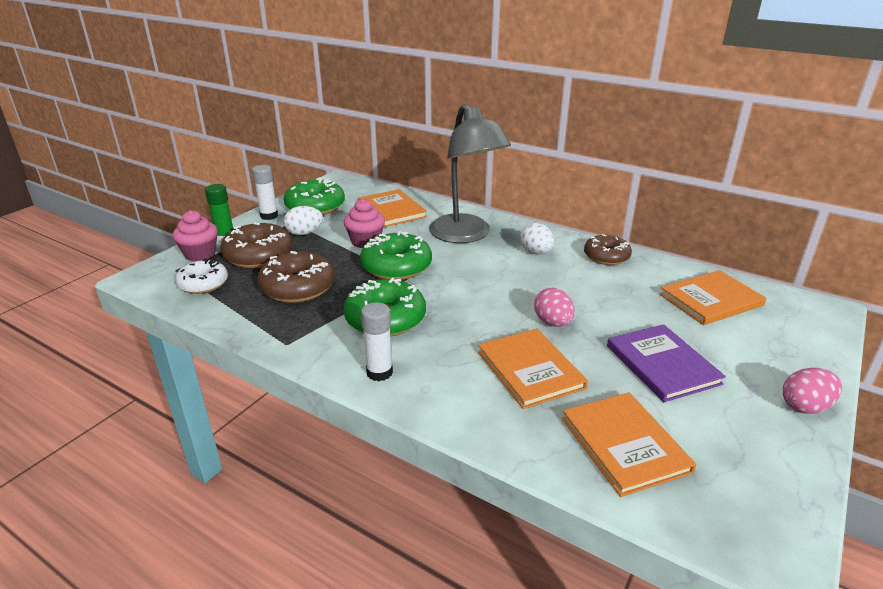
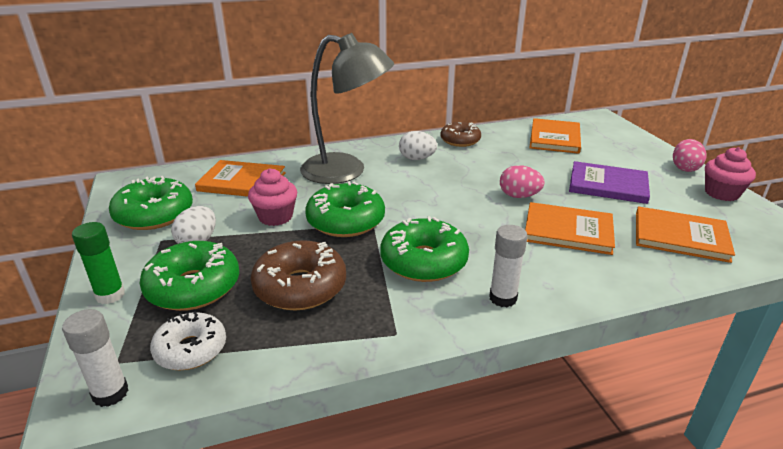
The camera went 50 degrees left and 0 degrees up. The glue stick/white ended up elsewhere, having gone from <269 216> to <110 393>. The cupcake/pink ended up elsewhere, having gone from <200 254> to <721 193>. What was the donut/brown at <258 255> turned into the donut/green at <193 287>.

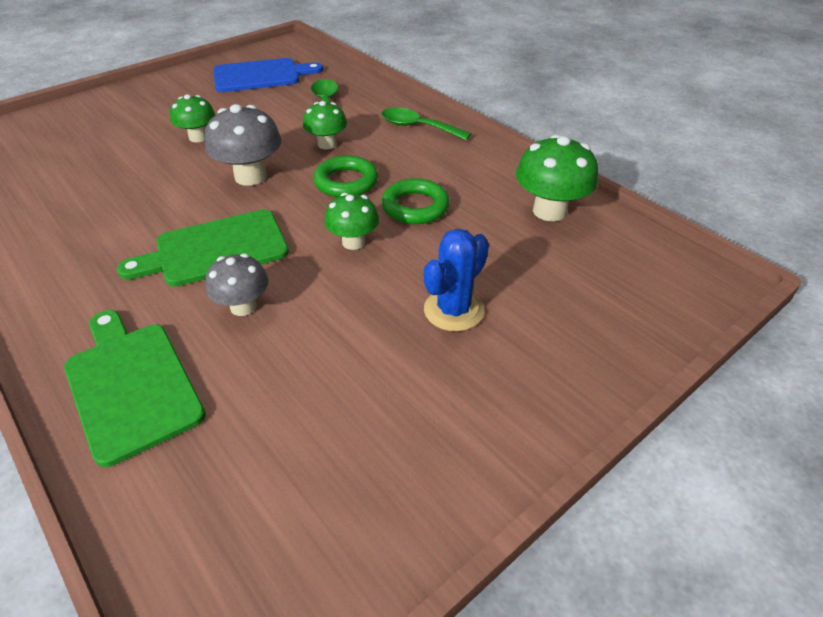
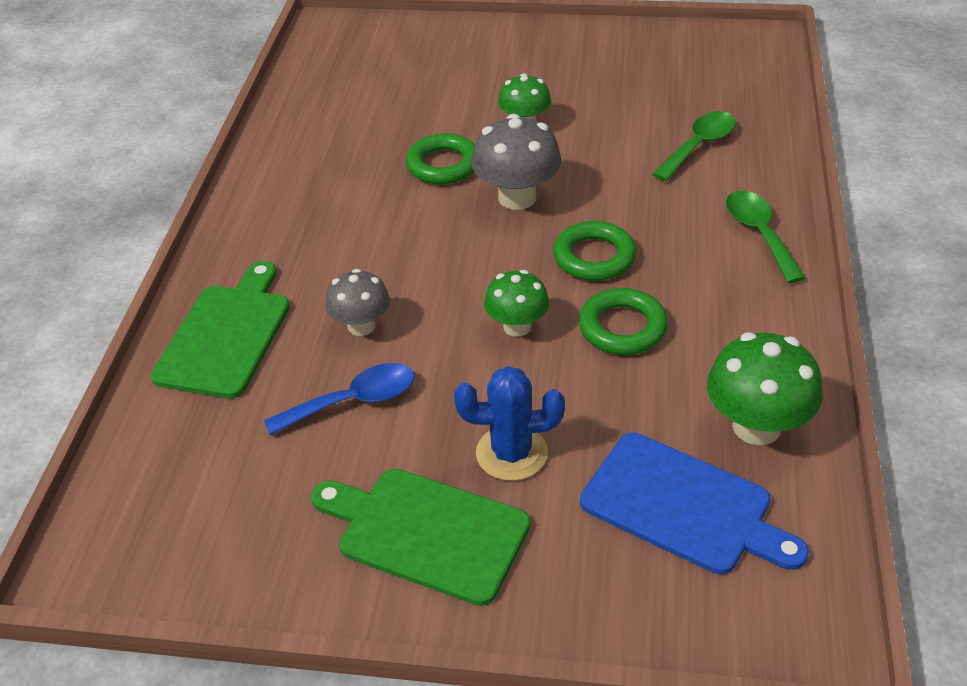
The camera went 50 degrees right and 0 degrees up. The cutting board/blue ended up elsewhere, having gone from <261 75> to <683 505>. The second view lost the mushroom/green at <327 144>. The cutting board/green ended up elsewhere, having gone from <215 249> to <426 533>. The second view gained the ring/green at <443 165>. The second view gained the spoon/blue at <353 401>.

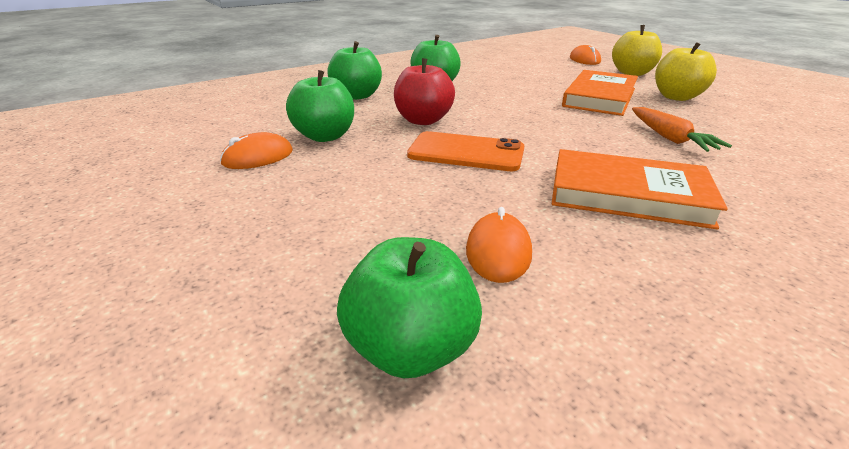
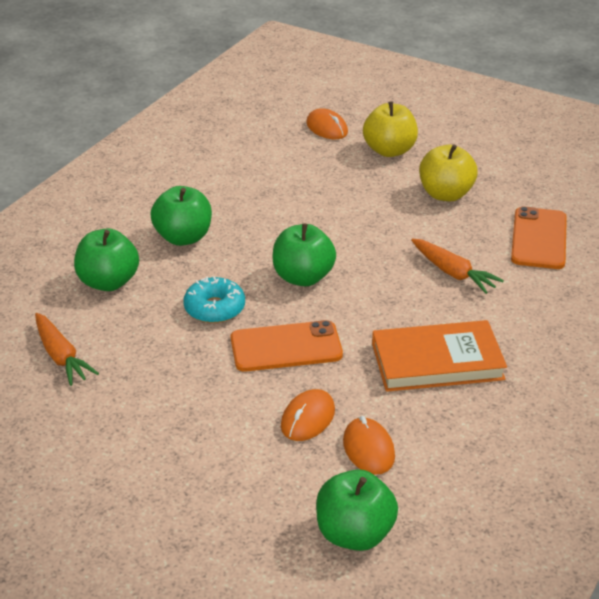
The camera went 25 degrees left and 5 degrees up. Where the apple/red stood at <423 120>, the donut/turquoise came to stand at <214 308>. The apple/green ended up elsewhere, having gone from <325 136> to <303 277>. The second view lost the book/orange at <599 97>. The mouse/orange ended up elsewhere, having gone from <258 157> to <308 418>. The second view gained the phone/orange at <539 239>. The second view gained the carrot/orange at <61 356>.

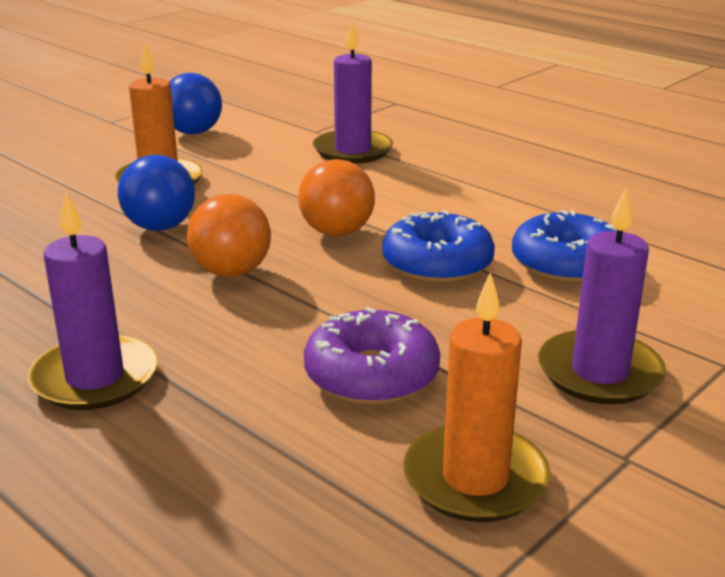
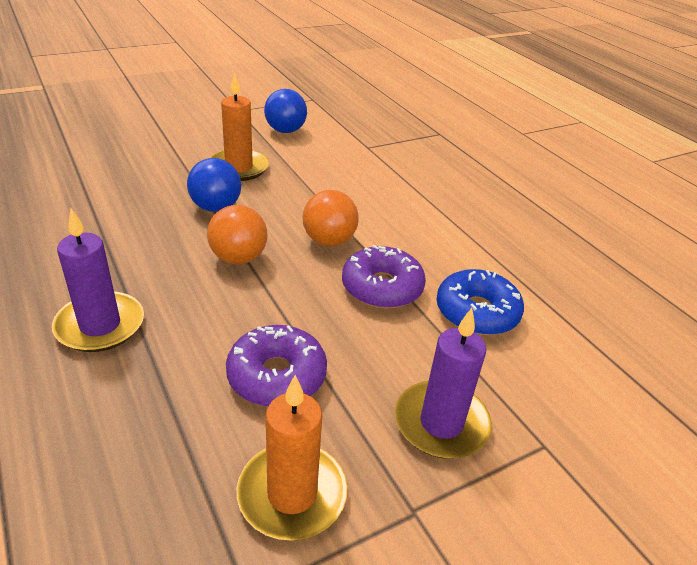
The camera went 15 degrees right and 10 degrees up. The second view lost the candle/purple at <353 150>. What was the donut/blue at <437 264> turned into the donut/purple at <382 287>.

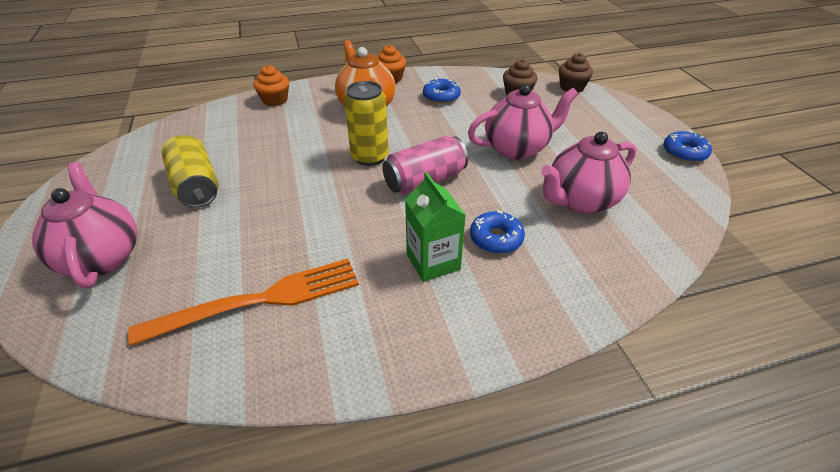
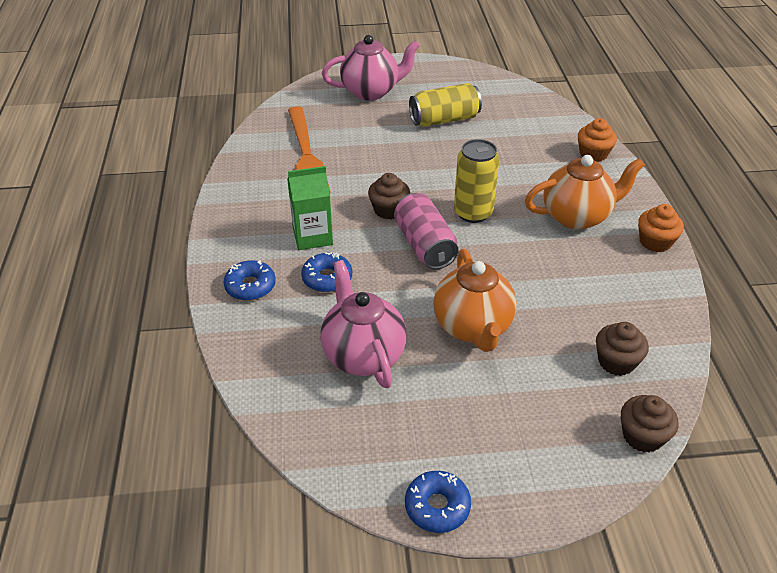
The camera went 100 degrees right and 0 degrees up. The donut/blue ended up elsewhere, having gone from <441 97> to <250 286>. What was the teapot/pink at <517 148> turned into the teapot/orange at <473 327>. The second view gained the cupcake/brown at <389 210>.

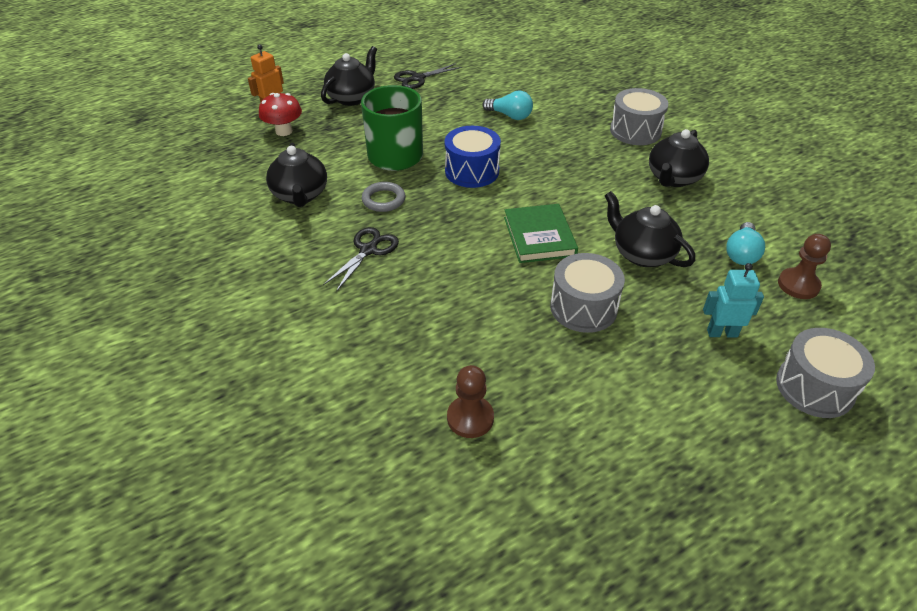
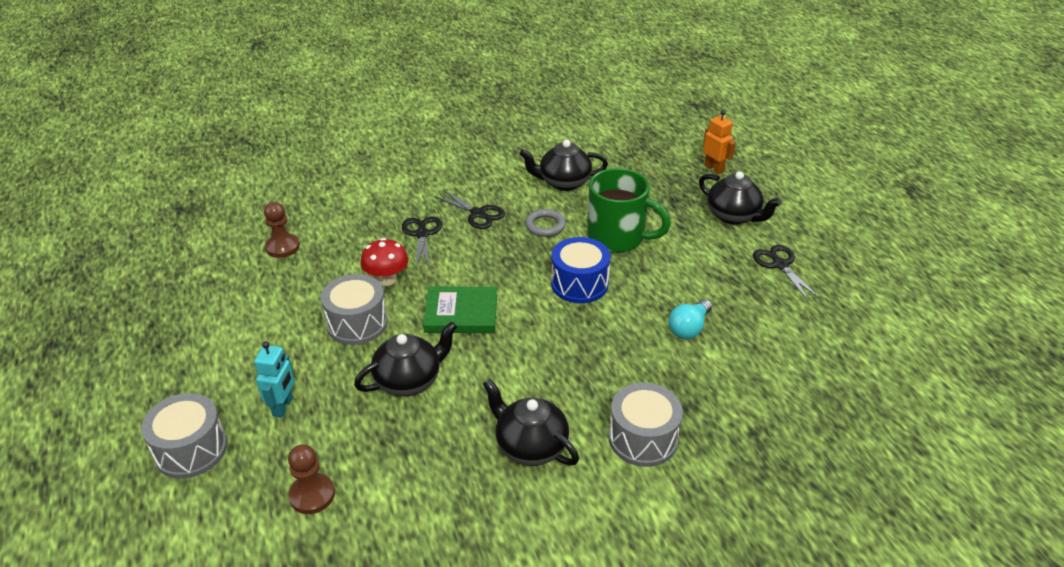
The camera went 100 degrees right and 5 degrees down. The mushroom/red ended up elsewhere, having gone from <284 131> to <387 279>. The second view lost the light bulb/turquoise at <741 253>. The second view gained the scissors/black at <422 234>.

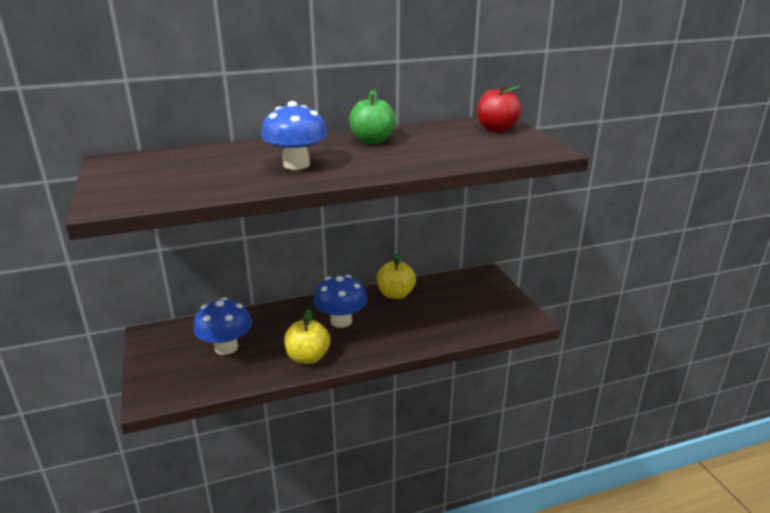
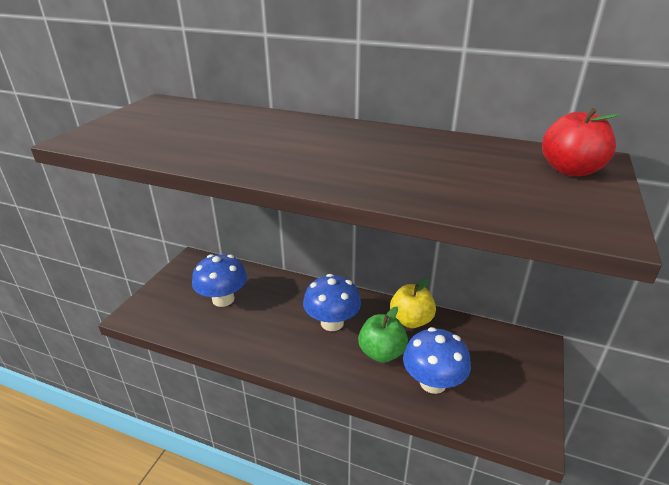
The camera went 40 degrees right and 5 degrees up. The apple/green ended up elsewhere, having gone from <372 141> to <381 353>. The mushroom/blue ended up elsewhere, having gone from <296 164> to <433 382>. The second view lost the apple/yellow at <308 357>.

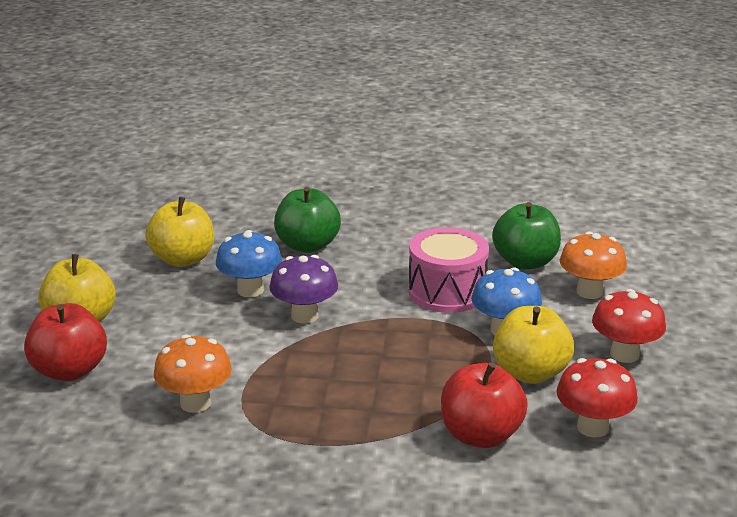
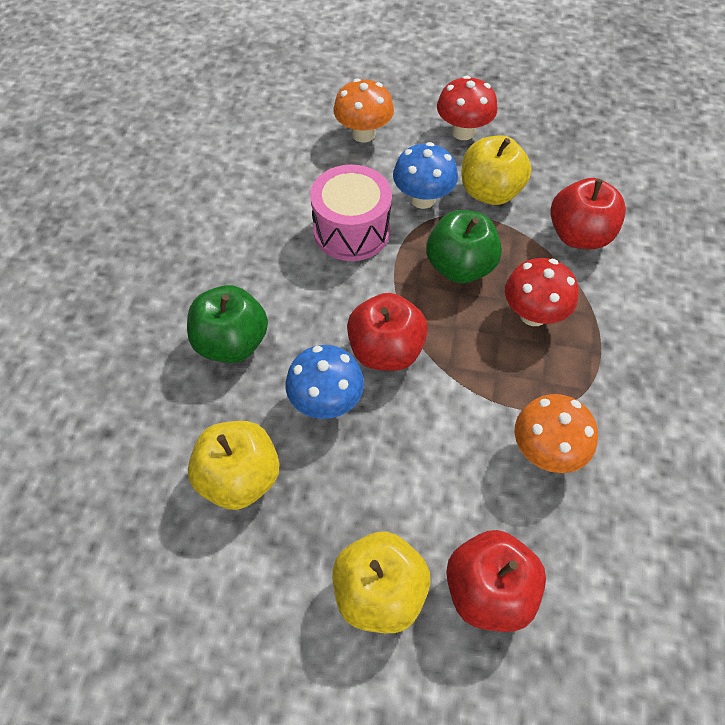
The camera went 85 degrees left and 30 degrees up. The apple/green ended up elsewhere, having gone from <525 262> to <460 267>. Where the mushroom/purple stood at <304 316>, the apple/red came to stand at <386 351>. The mushroom/red ended up elsewhere, having gone from <592 427> to <533 314>.

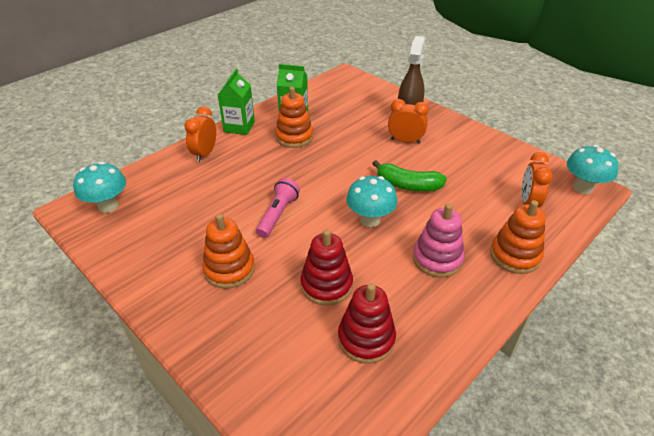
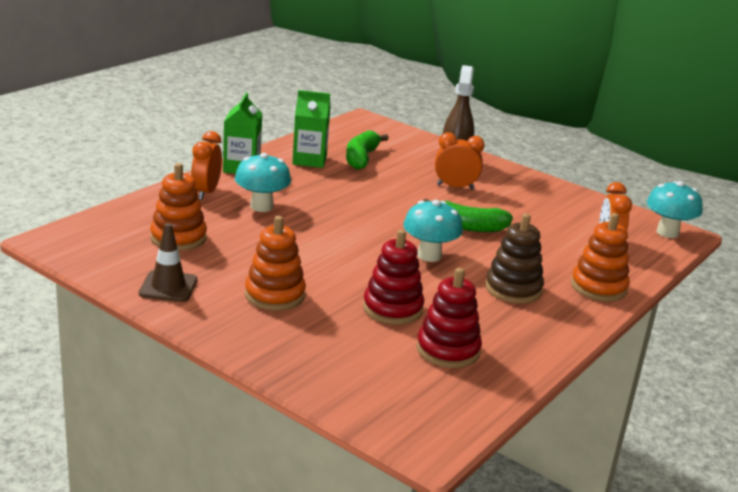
The camera went 10 degrees left and 15 degrees down. The stacking toy/orange ended up elsewhere, having gone from <294 137> to <178 238>. The mushroom/turquoise ended up elsewhere, having gone from <108 206> to <261 206>. The second view lost the flashlight/pink at <278 215>. What was the stacking toy/pink at <437 259> turned into the stacking toy/brown at <513 289>. The second view gained the banana/green at <361 158>. The second view gained the traffic cone/brown at <168 287>.

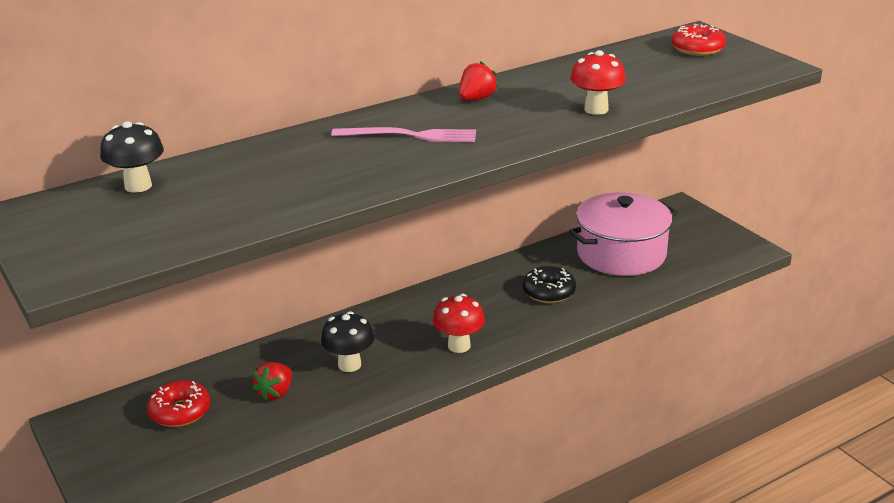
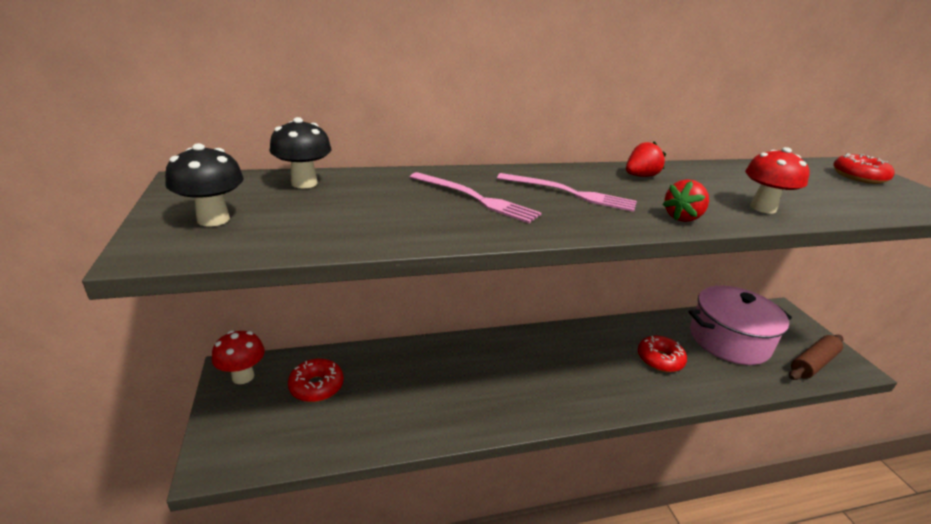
The camera went 15 degrees right and 0 degrees up. What was the donut/black at <548 292> turned into the donut/red at <659 359>. The mushroom/red ended up elsewhere, having gone from <459 346> to <243 376>. The mushroom/black ended up elsewhere, having gone from <349 365> to <213 219>. The strawberry/red ended up elsewhere, having gone from <275 393> to <682 217>. The second view gained the fork/pink at <475 198>. The second view gained the rolling pin/brown at <813 363>.

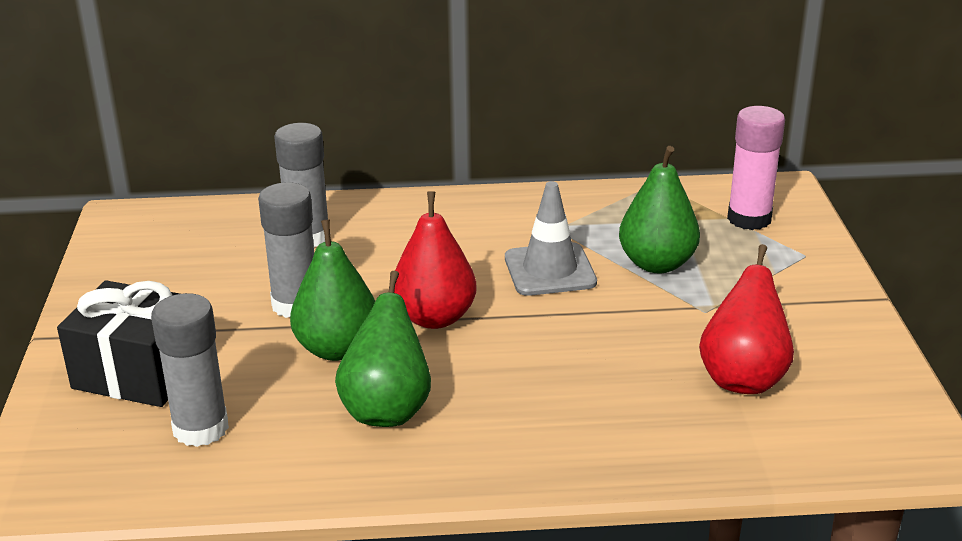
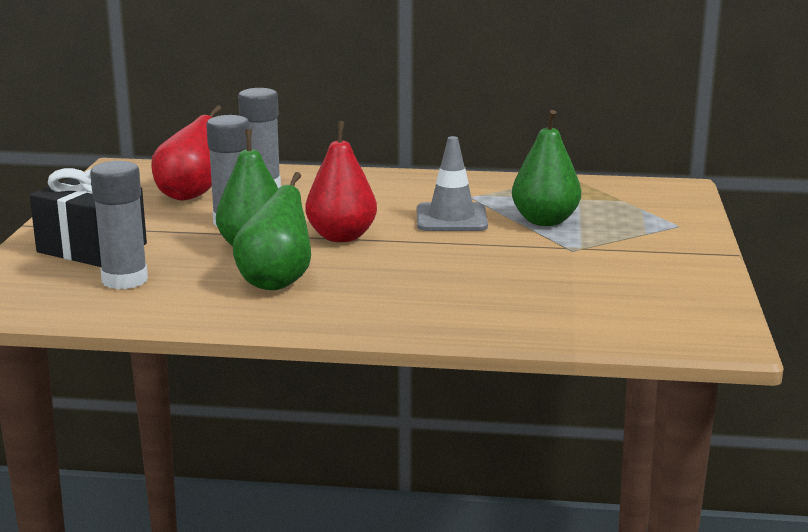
The camera went 10 degrees right and 10 degrees down. The second view lost the glue stick/pink at <749 219>. The pear/red ended up elsewhere, having gone from <743 378> to <190 195>.

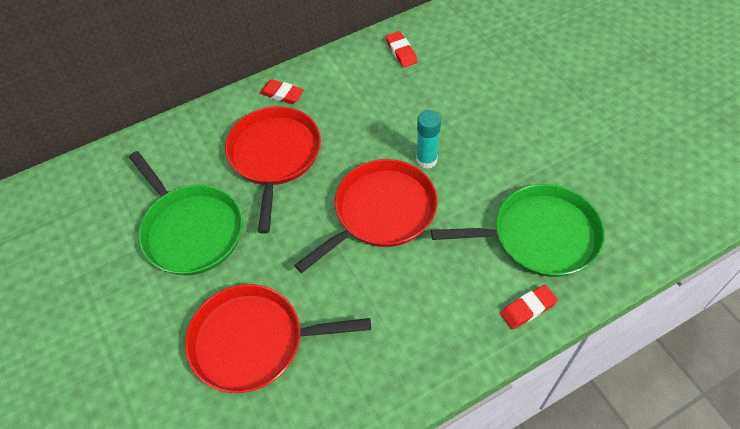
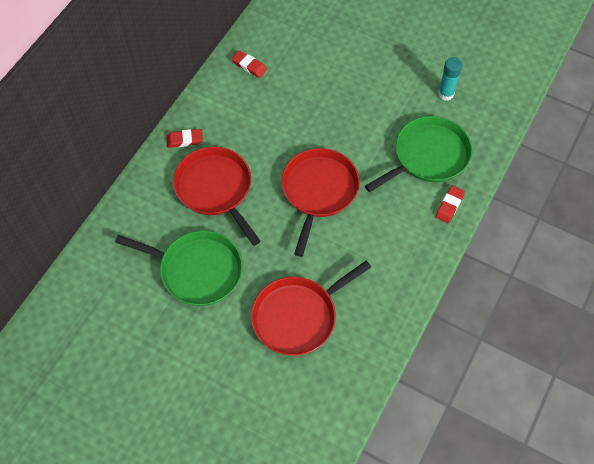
The camera went 35 degrees left and 5 degrees up. The glue stick/turquoise ended up elsewhere, having gone from <426 160> to <446 94>.

